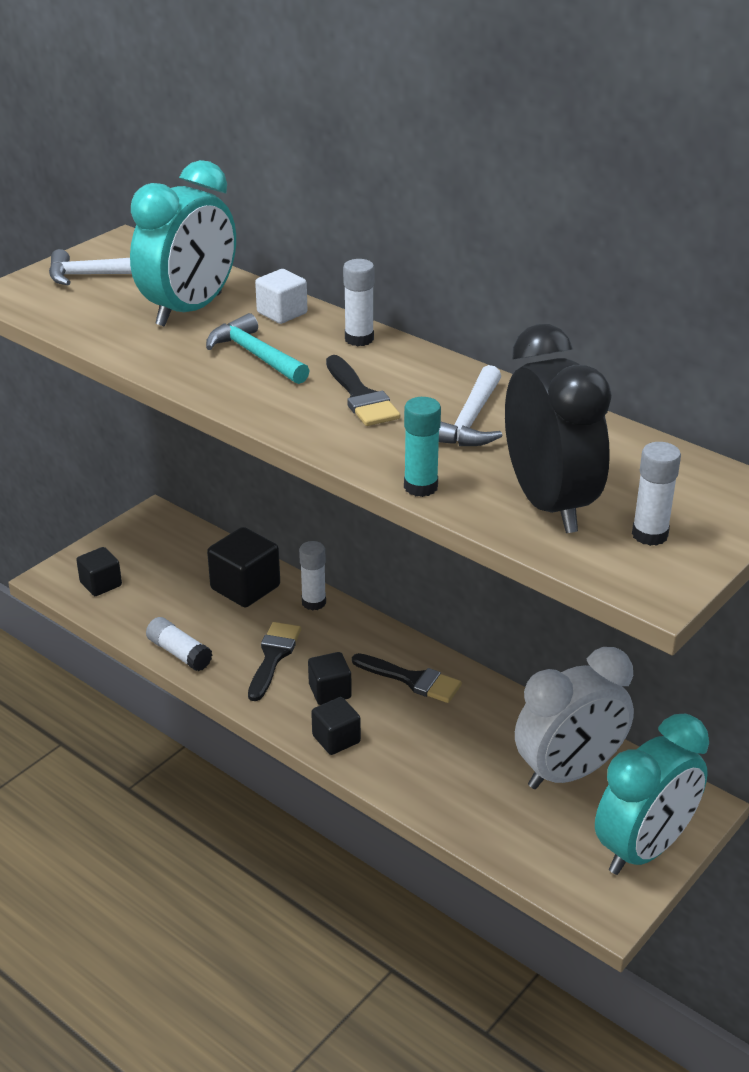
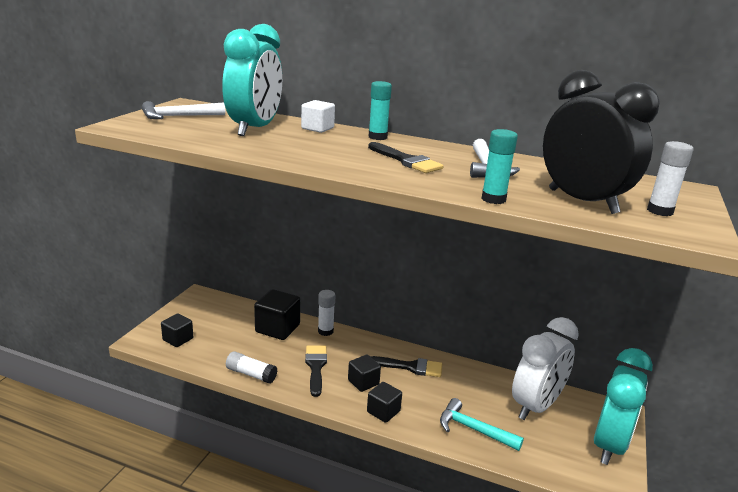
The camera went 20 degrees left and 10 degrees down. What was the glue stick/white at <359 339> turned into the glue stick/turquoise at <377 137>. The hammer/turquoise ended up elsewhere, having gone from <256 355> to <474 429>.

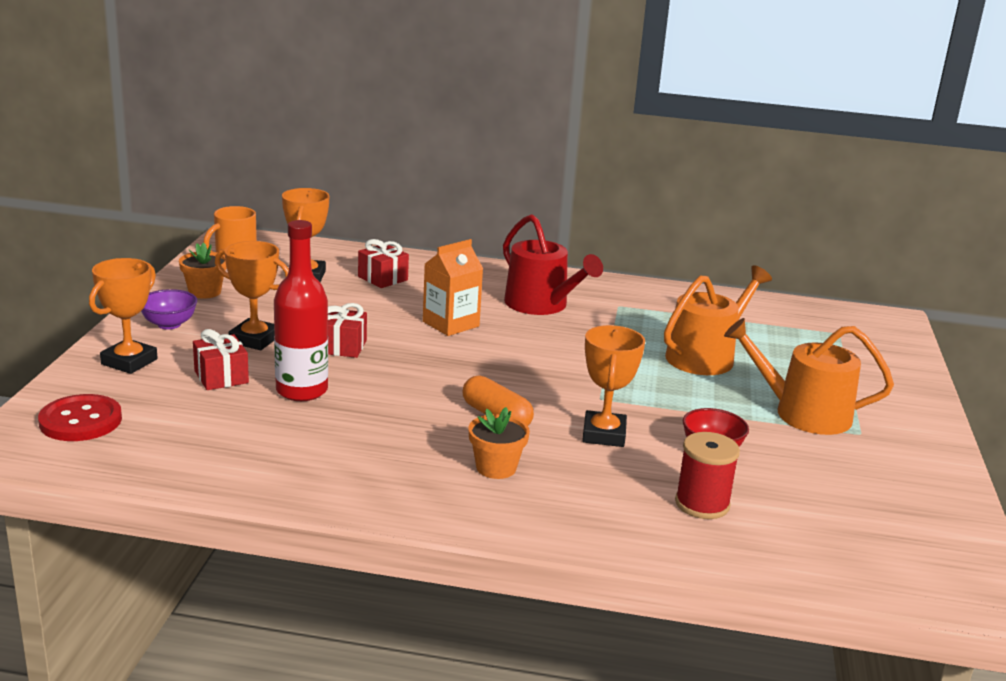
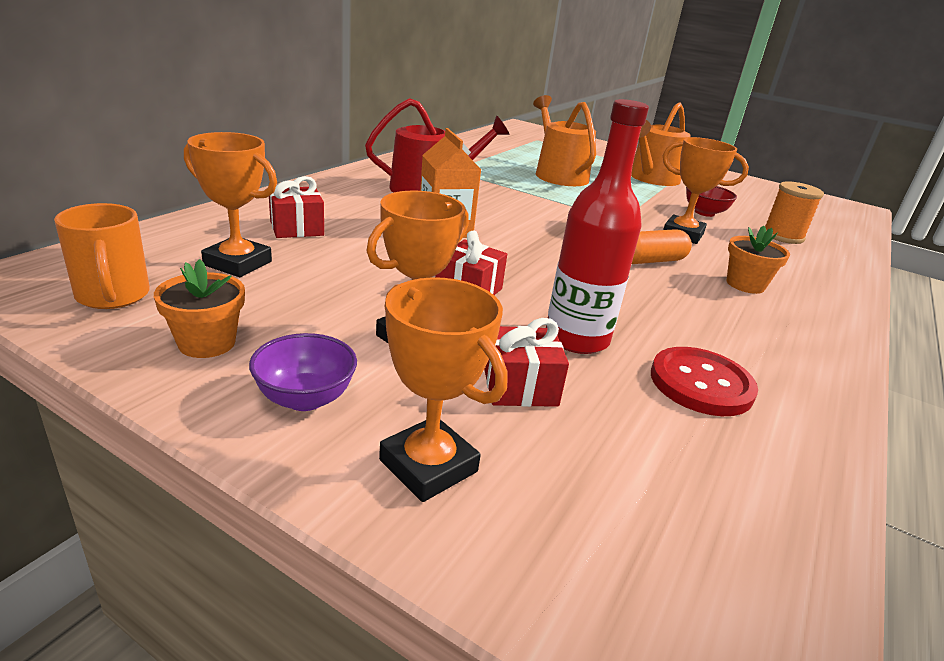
The camera went 70 degrees left and 5 degrees up. The button/red ended up elsewhere, having gone from <80 421> to <701 384>. What was the spool/red at <702 504> turned into the spool/orange at <783 236>.

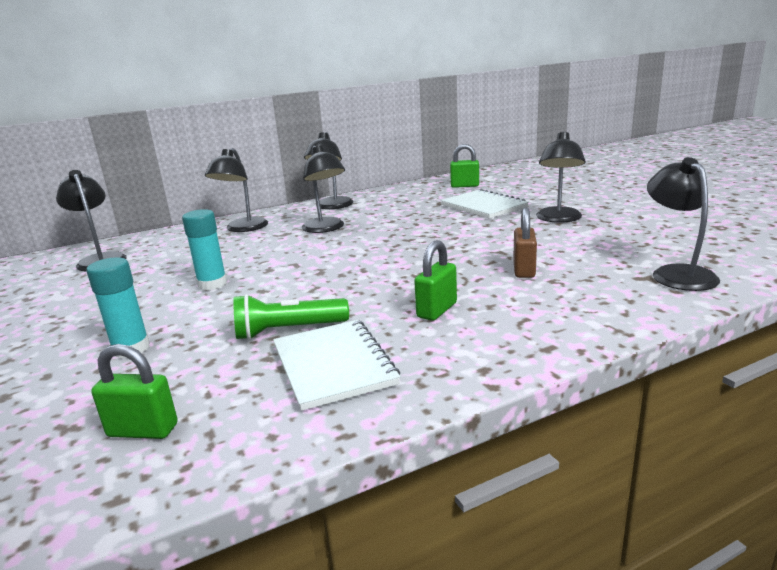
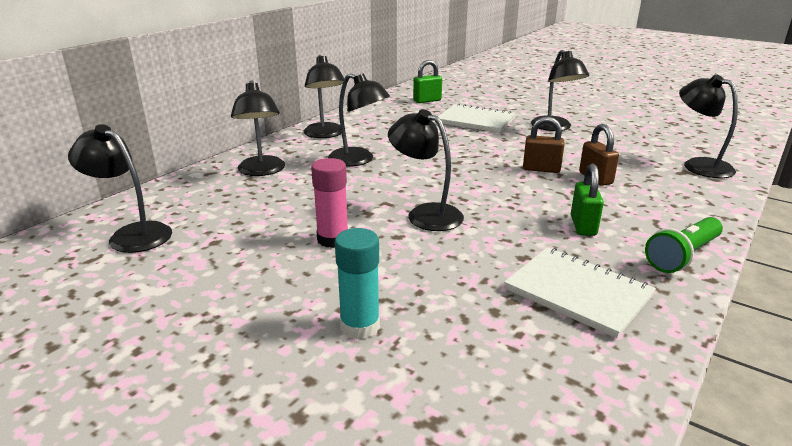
The camera went 30 degrees left and 5 degrees up. What was the glue stick/turquoise at <212 284> turned into the glue stick/pink at <333 239>. The flashlight/green ended up elsewhere, having gone from <288 331> to <683 256>. The second view lost the padlock/green at <143 430>. The second view gained the lamp/black at <425 214>. The second view gained the padlock/brown at <541 169>.

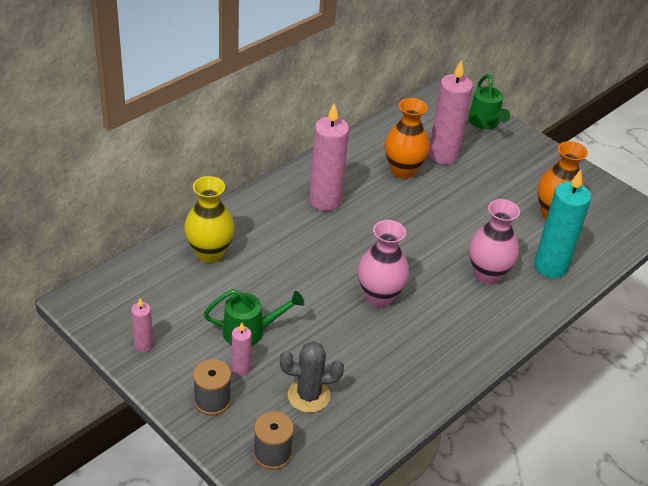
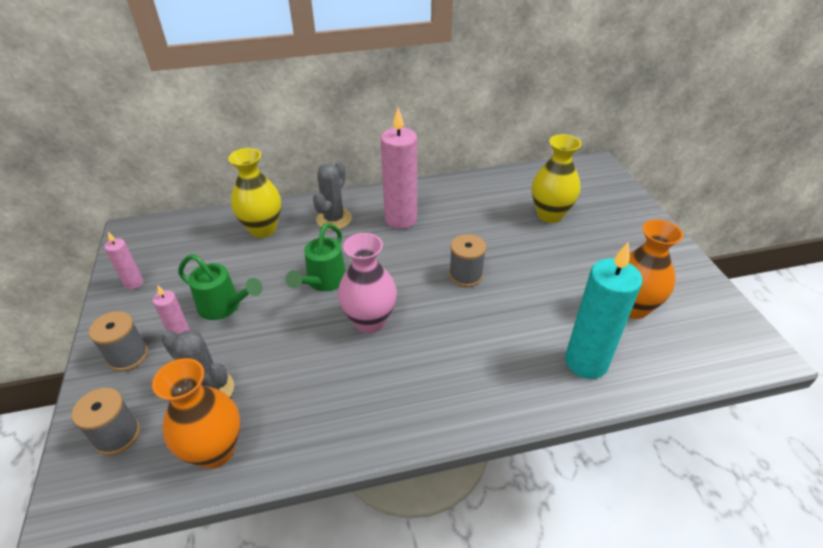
The camera went 35 degrees right and 0 degrees up. Where the candle/pink stood at <443 155>, the vase/yellow came to stand at <550 215>. The watering can/green ended up elsewhere, having gone from <485 122> to <323 281>. The vase/orange ended up elsewhere, having gone from <403 170> to <215 450>. The second view lost the vase/pink at <487 274>. The second view gained the cactus/grey at <334 219>. The second view gained the spool/grey at <465 275>.

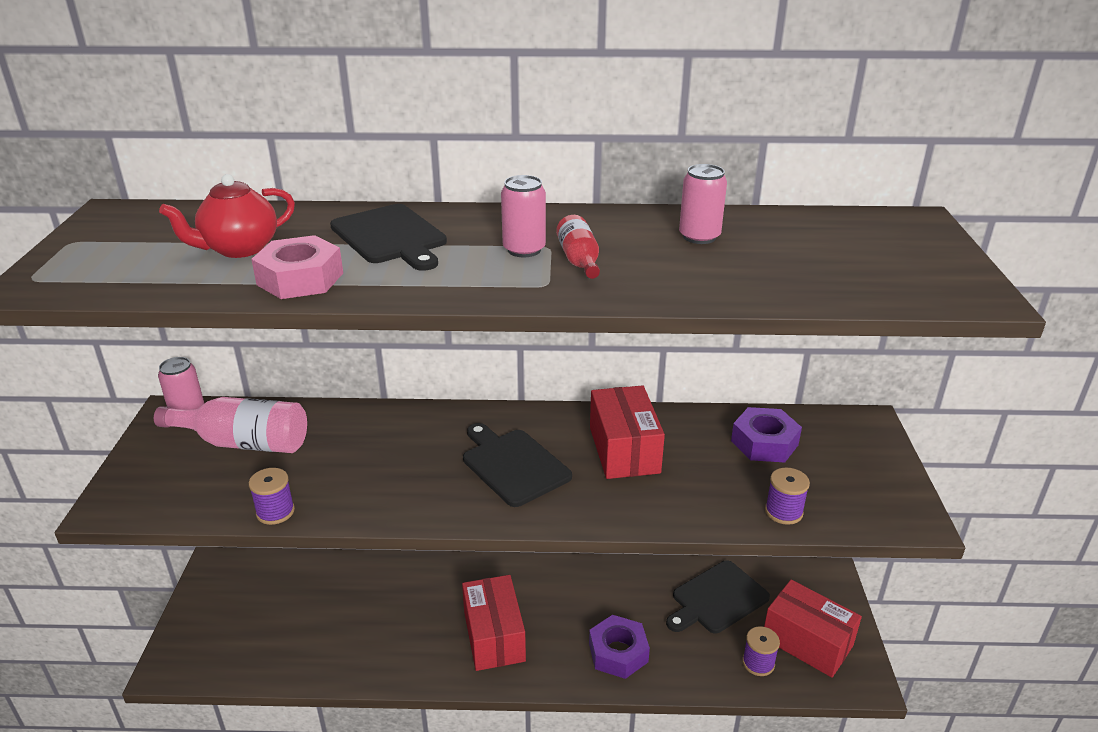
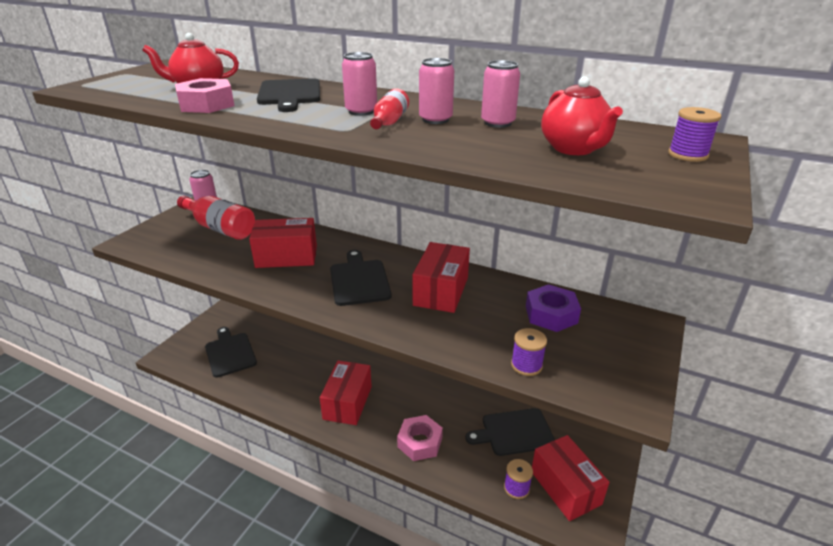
The camera went 25 degrees right and 0 degrees up. What was the bottle/pink at <244 443> turned into the bottle/red at <220 228>. The spool/purple ended up elsewhere, having gone from <275 512> to <687 155>. What was the nut/purple at <618 653> turned into the nut/pink at <420 442>. The second view gained the can/pink at <435 120>. The second view gained the teapot/red at <574 149>. The second view gained the box/red at <286 257>. The second view gained the cutting board/black at <230 353>.

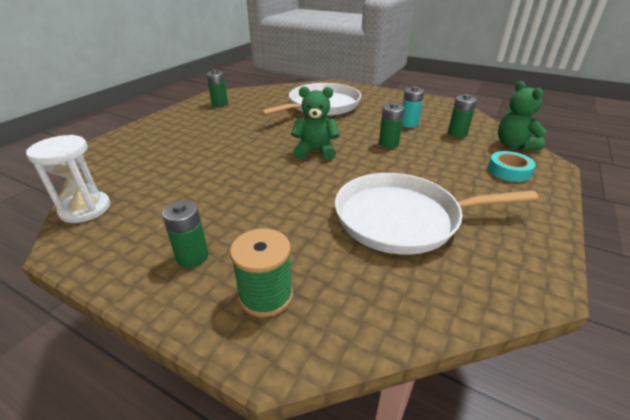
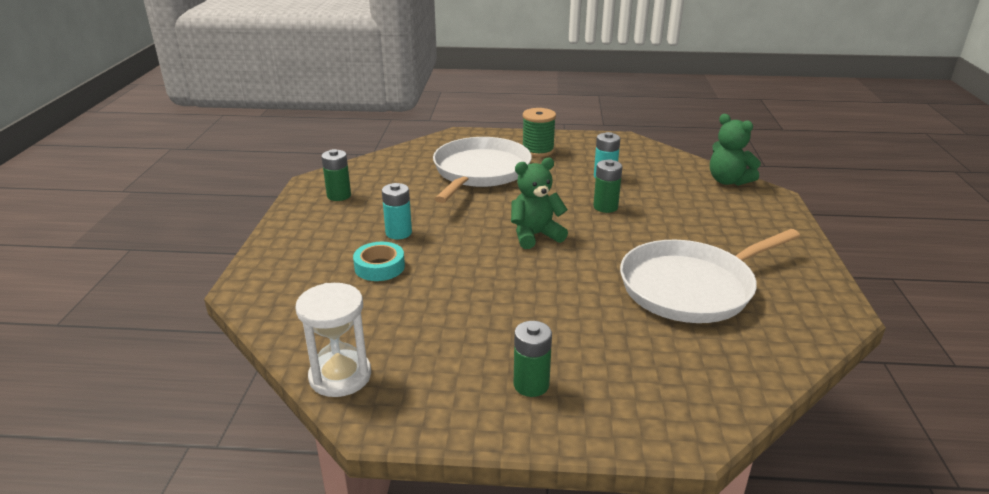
The camera went 25 degrees left and 5 degrees down. The second view lost the battery/green at <457 133>. The tape/turquoise ended up elsewhere, having gone from <509 171> to <379 267>. The spool/green ended up elsewhere, having gone from <266 295> to <538 150>. The second view gained the battery/turquoise at <398 233>.

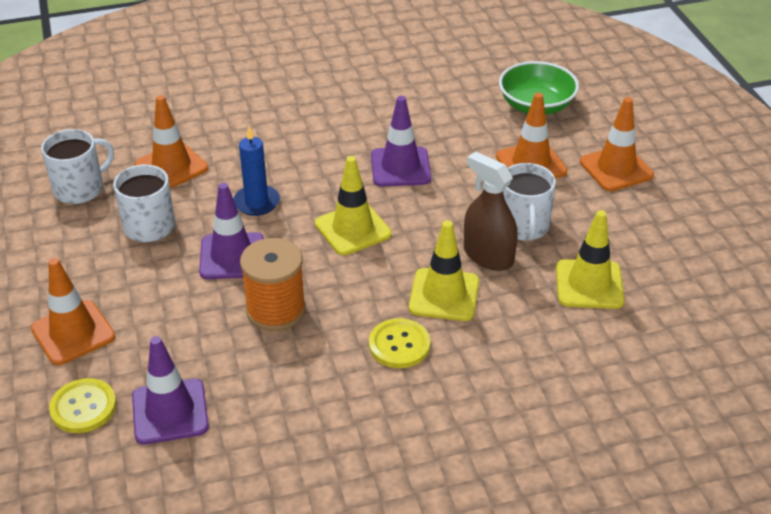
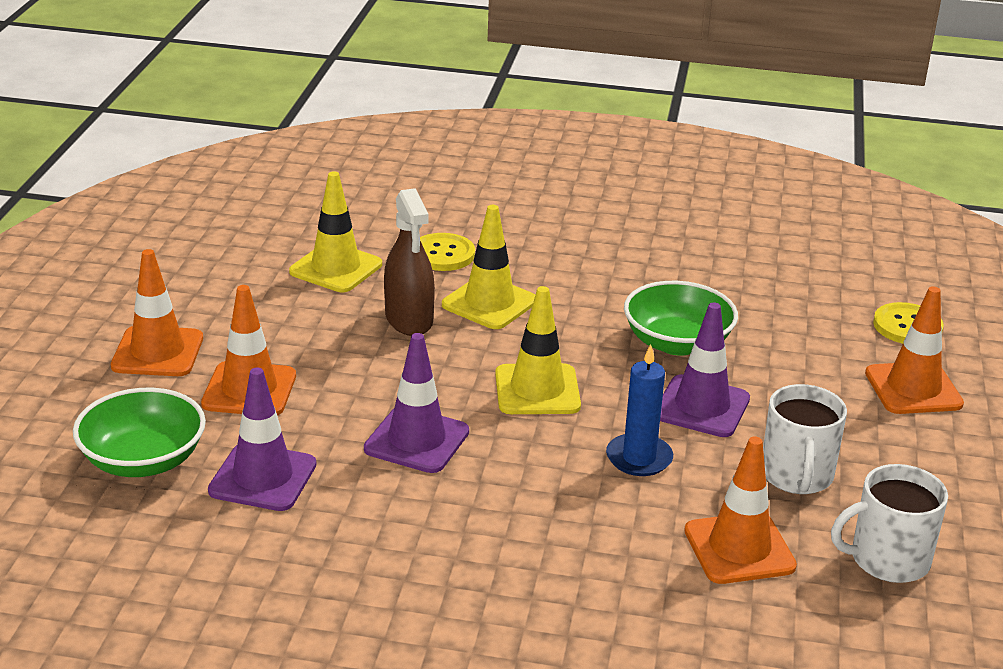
The camera went 155 degrees left and 10 degrees down. The second view lost the mug/white at <523 226>. Where the spool/orange stood at <276 310>, the bowl/green came to stand at <677 343>. The button/yellow ended up elsewhere, having gone from <399 345> to <442 254>. The traffic cone/purple ended up elsewhere, having gone from <170 412> to <263 478>.

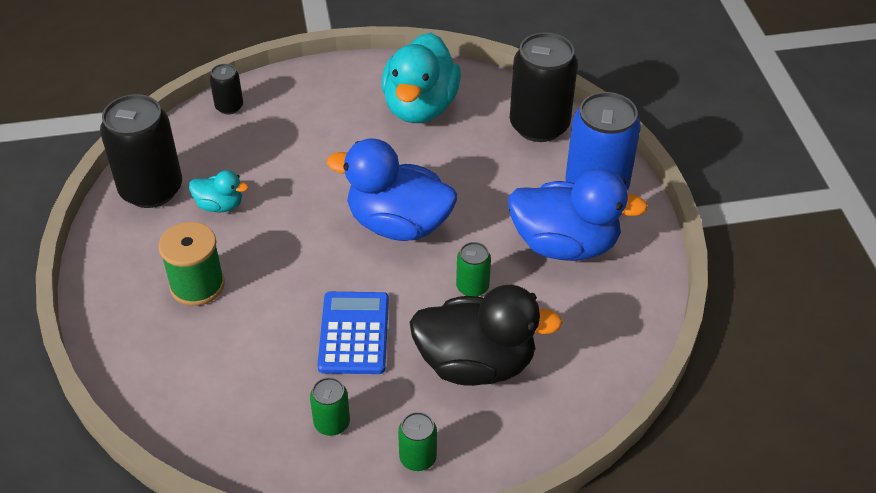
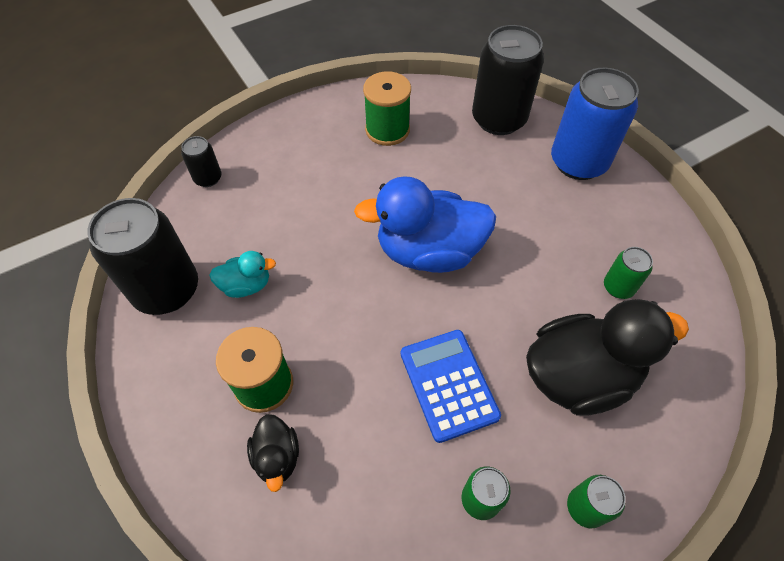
The camera went 20 degrees left and 10 degrees up. Where the duck/turquoise stood at <420 107>, the spool/green came to stand at <387 130>. The second view lost the duck/blue at <565 244>. The can/green ended up elsewhere, having gone from <472 287> to <618 287>. The second view gained the duck/black at <277 457>.

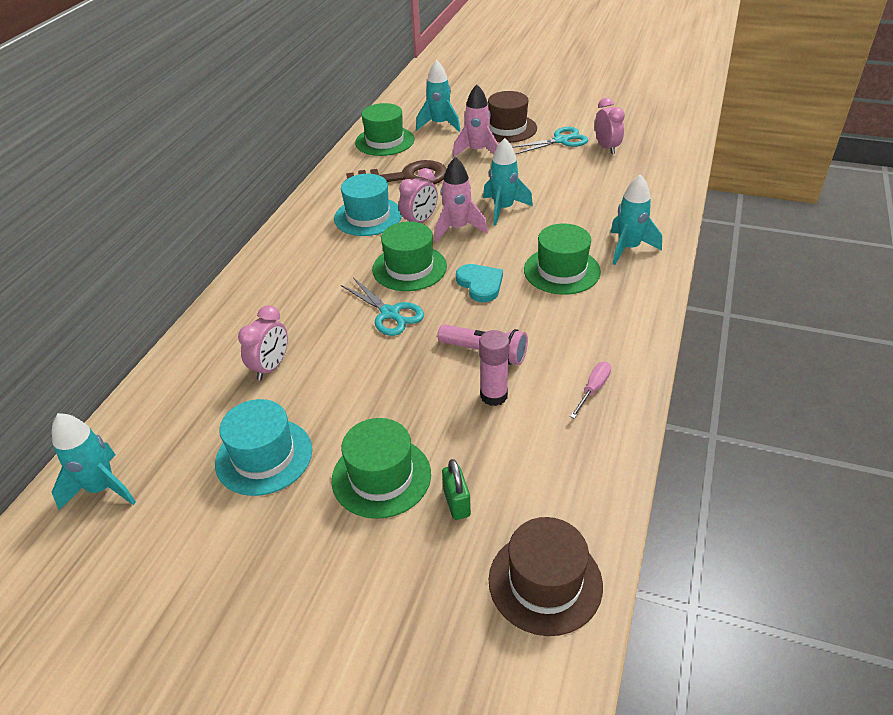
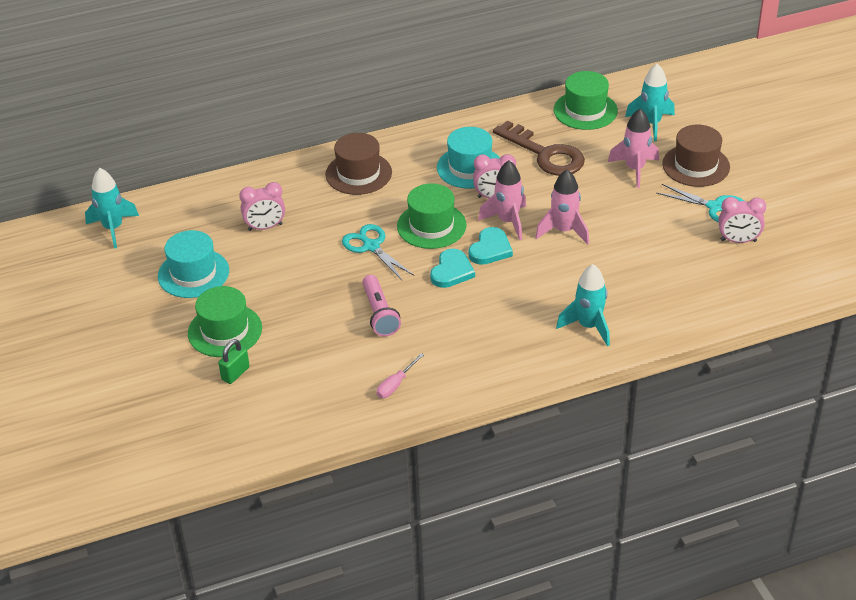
The camera went 50 degrees right and 0 degrees up. The clock/pink at <607 148> ended up facing another way, 60 degrees clockwise from before. What was the rocket/turquoise at <503 209> turned into the rocket/pink at <563 231>. The second view lost the hat/green at <561 271>. The scissors/turquoise at <390 313> ended up facing another way, 135 degrees clockwise from before. The second view lost the glue stick/pink at <494 396>. The screwdriver/pink at <593 389> ended up facing another way, 135 degrees clockwise from before. The hat/brown ended up elsewhere, having gone from <545 582> to <358 173>. The second view gained the heart/turquoise at <490 249>.

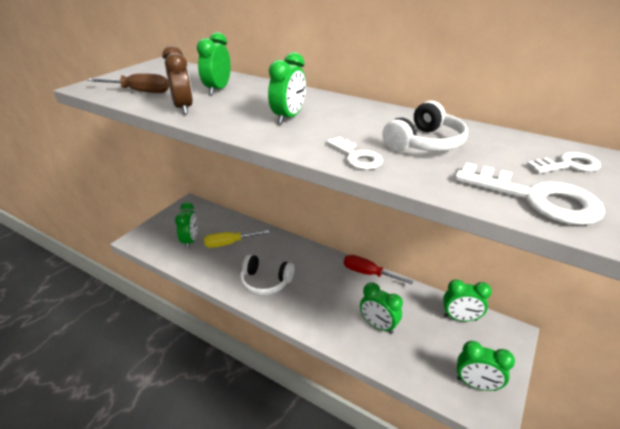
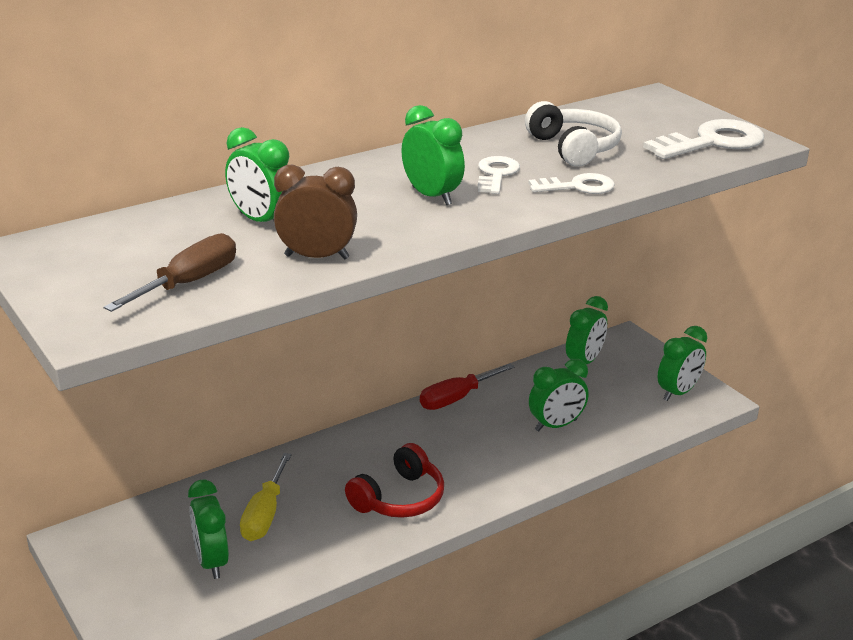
The camera went 65 degrees left and 5 degrees down. The key/white ended up elsewhere, having gone from <567 165> to <496 174>. The clock/green at <190 241> ended up facing another way, 135 degrees counterclockwise from before. What was the headphones/white at <265 282> turned into the headphones/red at <399 498>.

